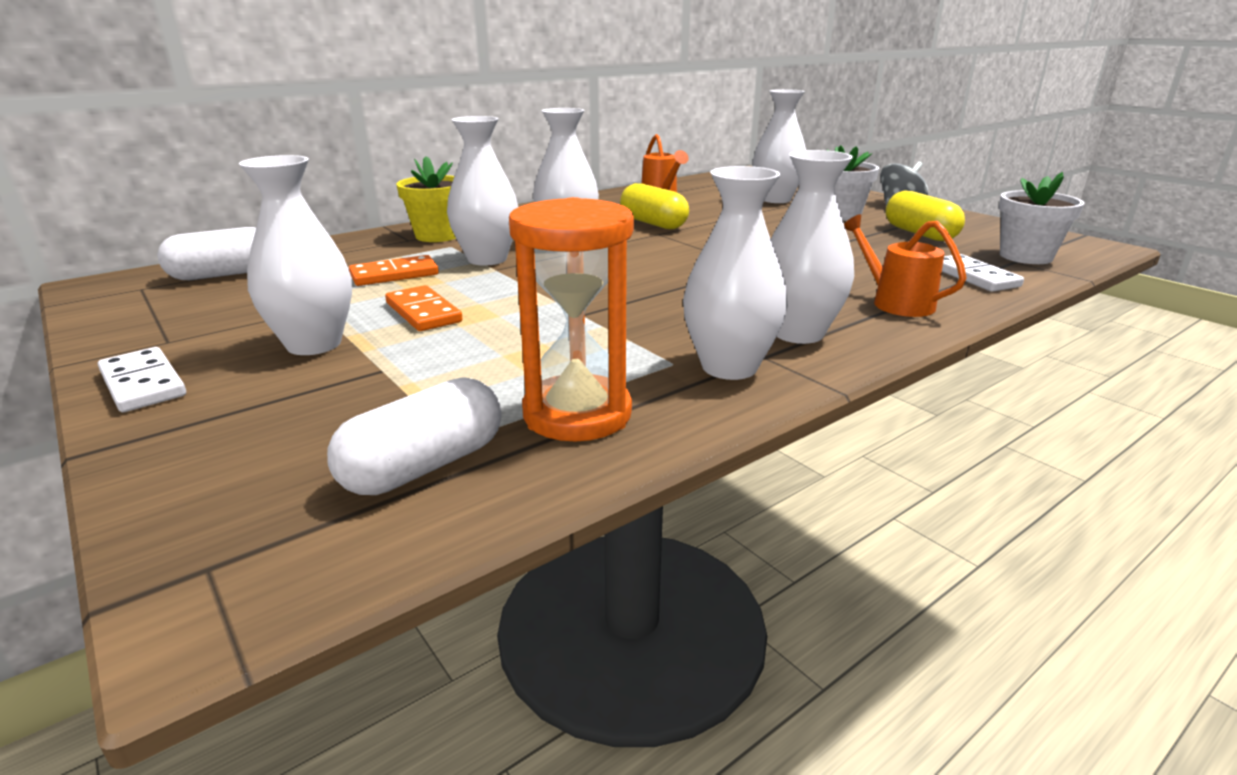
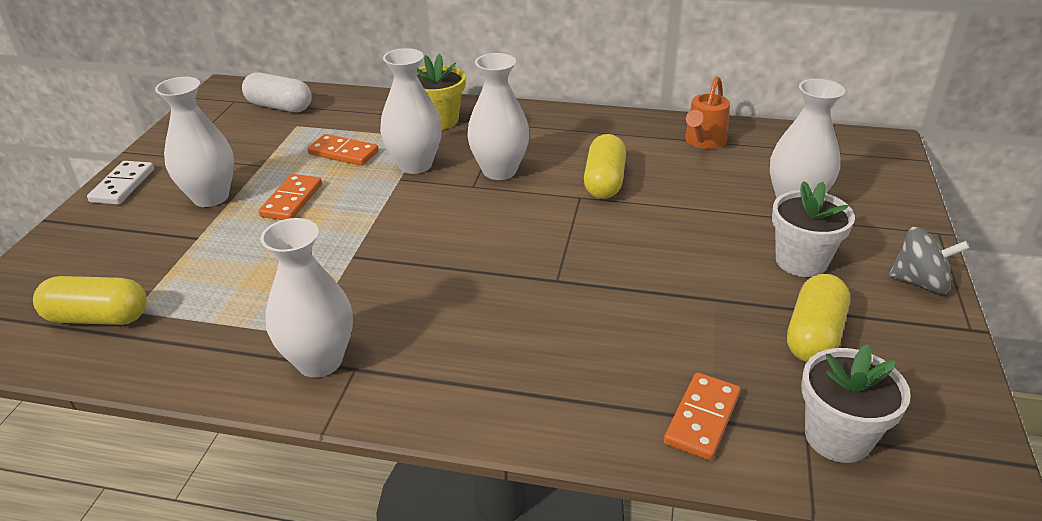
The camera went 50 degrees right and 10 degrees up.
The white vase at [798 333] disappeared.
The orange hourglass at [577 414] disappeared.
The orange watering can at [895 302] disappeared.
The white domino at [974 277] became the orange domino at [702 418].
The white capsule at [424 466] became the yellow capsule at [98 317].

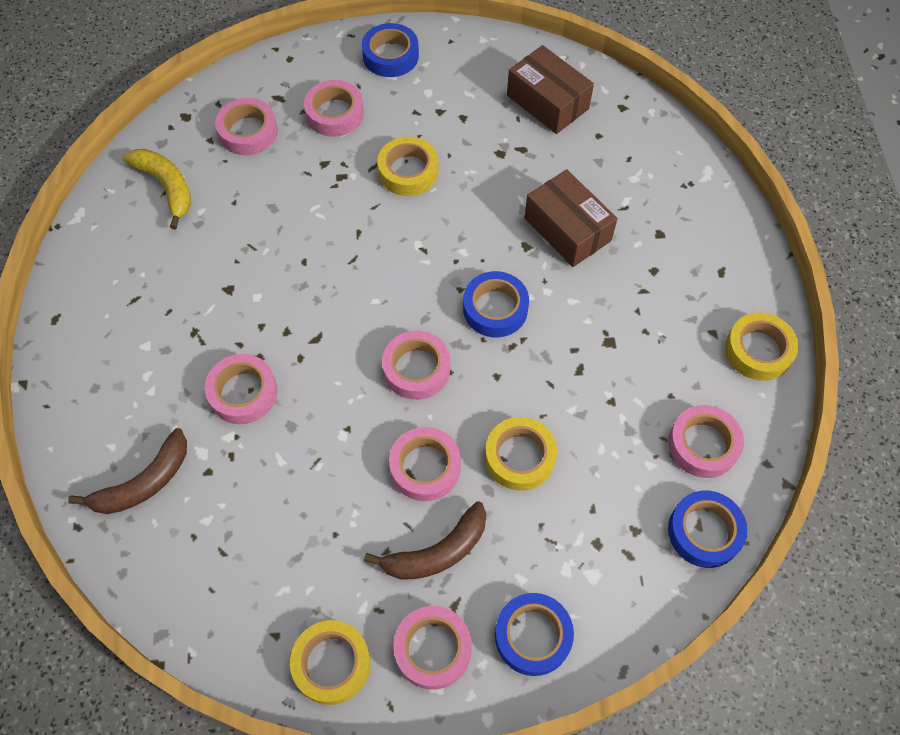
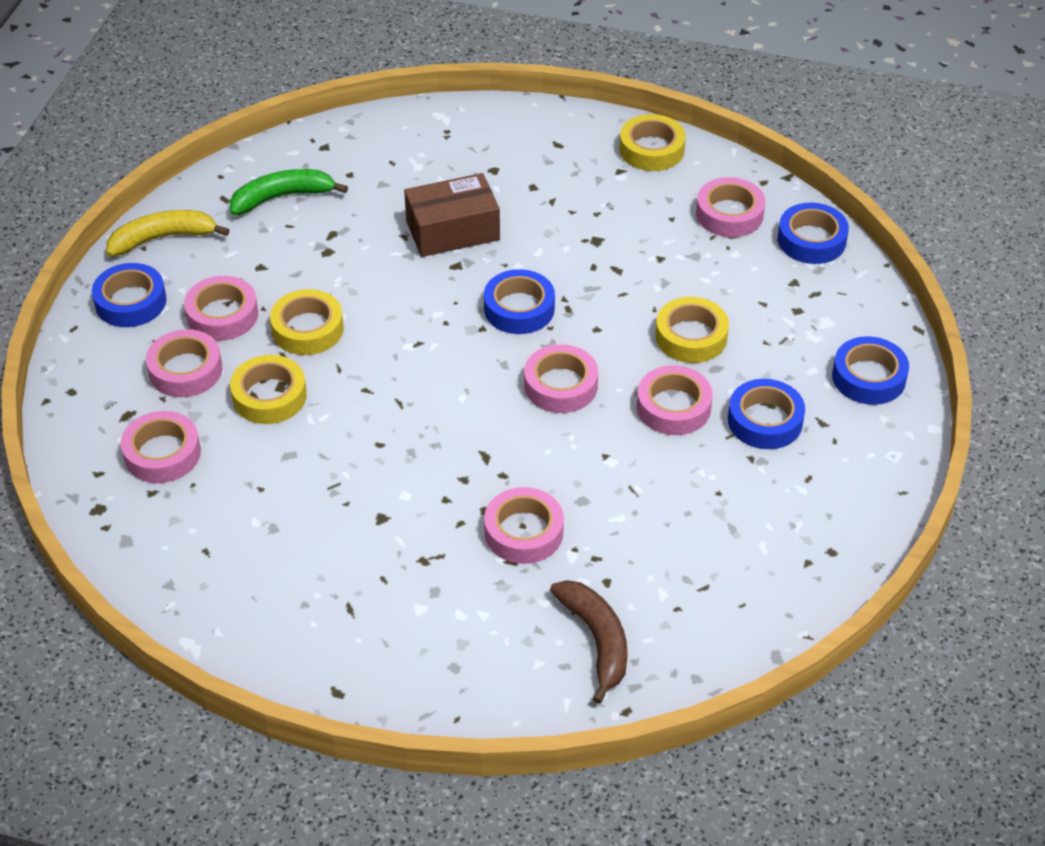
The camera went 70 degrees left and 15 degrees down.
The brown box at [547 102] was replaced by the green banana at [282 197].
The yellow banana moved from [166 187] to [163 238].
The brown banana at [437 551] was replaced by the blue tape at [765 421].
The pink tape moved from [433 649] to [222 315].
The yellow tape moved from [332 664] to [269 396].

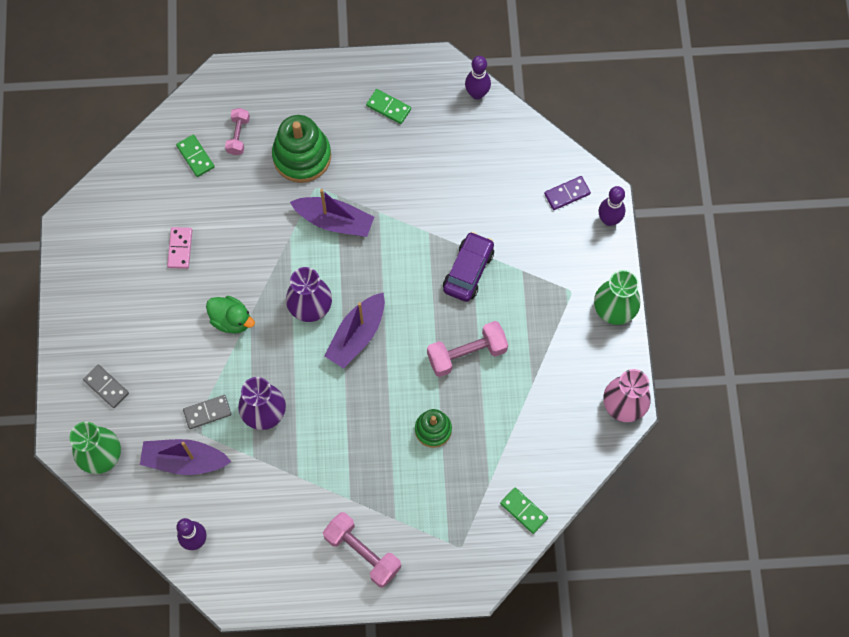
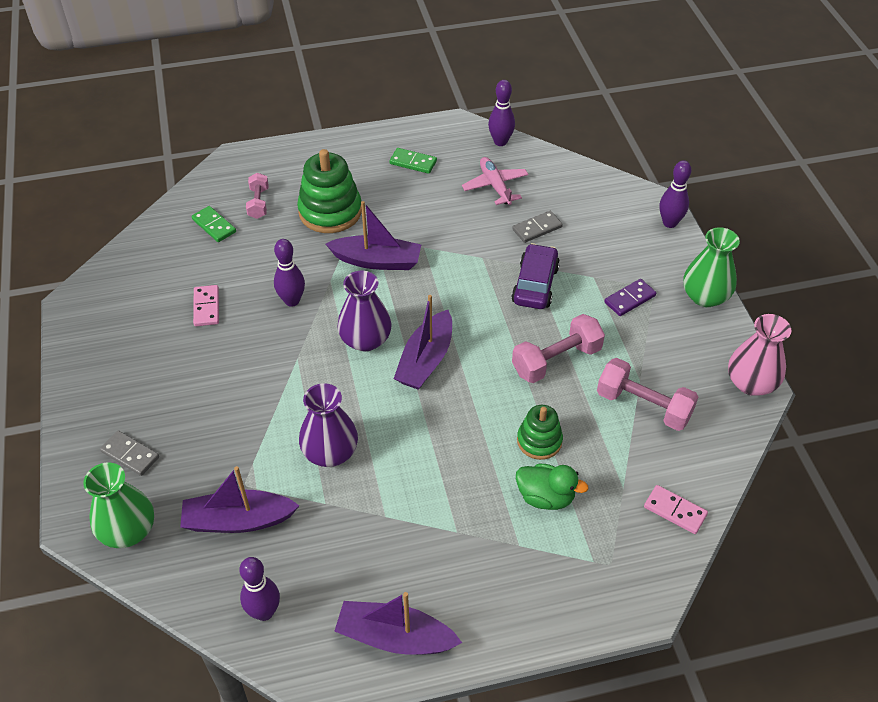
The camera went 10 degrees left and 20 degrees down.
The purple domino moved from [567 194] to [629 299].
The green duck moved from [231 320] to [545 497].
The grey domino moved from [207 412] to [537 228].
The green domino at [523 511] became the pink domino at [675 511].
The pink dumbbell moved from [362 552] to [643 406].
The pink plane at [495 186] appeared.
The purple bowling pin at [292 301] appeared.
The purple boat at [395 637] appeared.

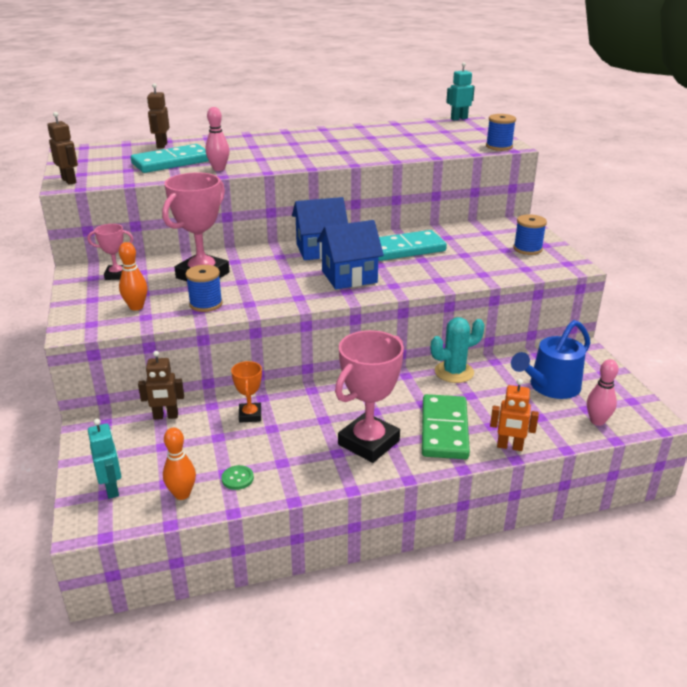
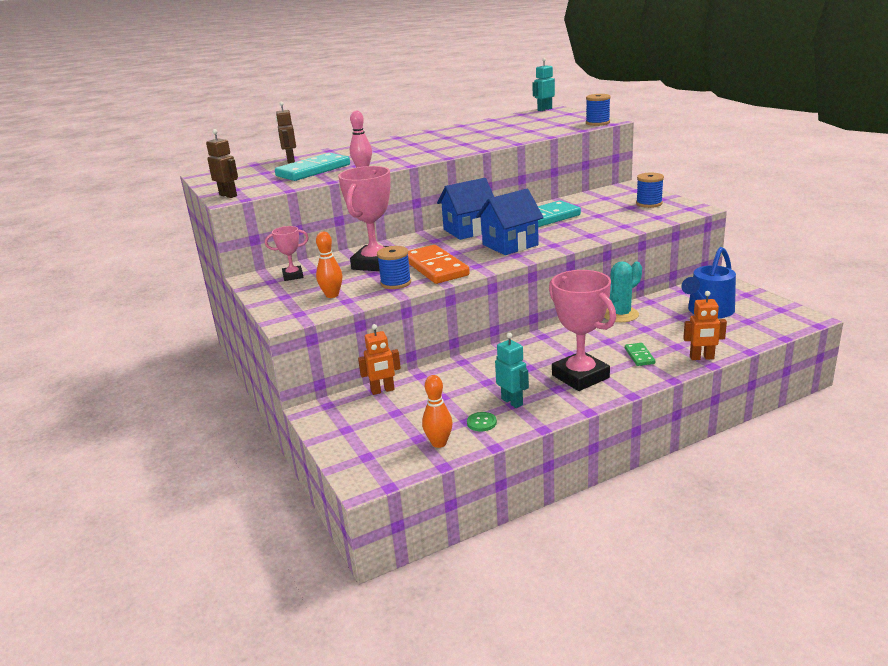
The camera went 10 degrees left and 5 degrees down.
The pink trophy at [368 443] turned 60 degrees counterclockwise.
The brown robot at [165 416] became the orange robot at [382 390].
The pink bowling pin at [597 421] disappeared.
The orange trophy at [250 415] disappeared.
The green domino at [444 430] changed to 0.47 times the size.
The turquoise robot moved from [112 489] to [512 402].
The orange domino at [435 268] appeared.

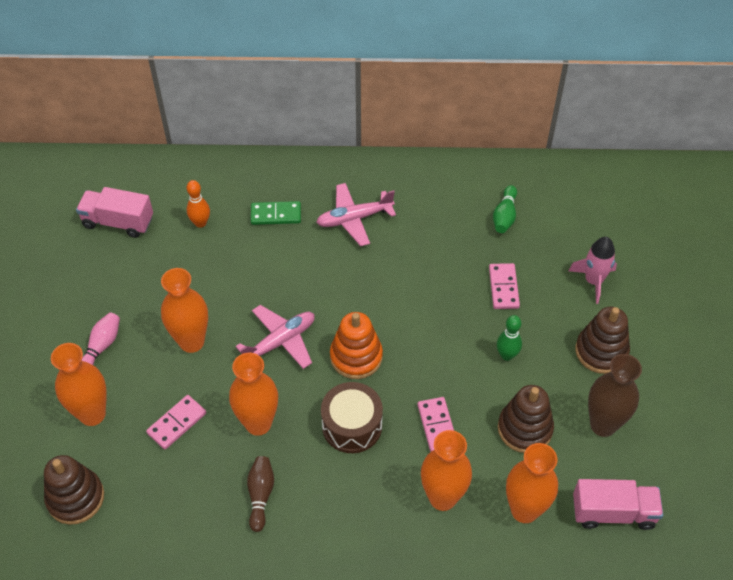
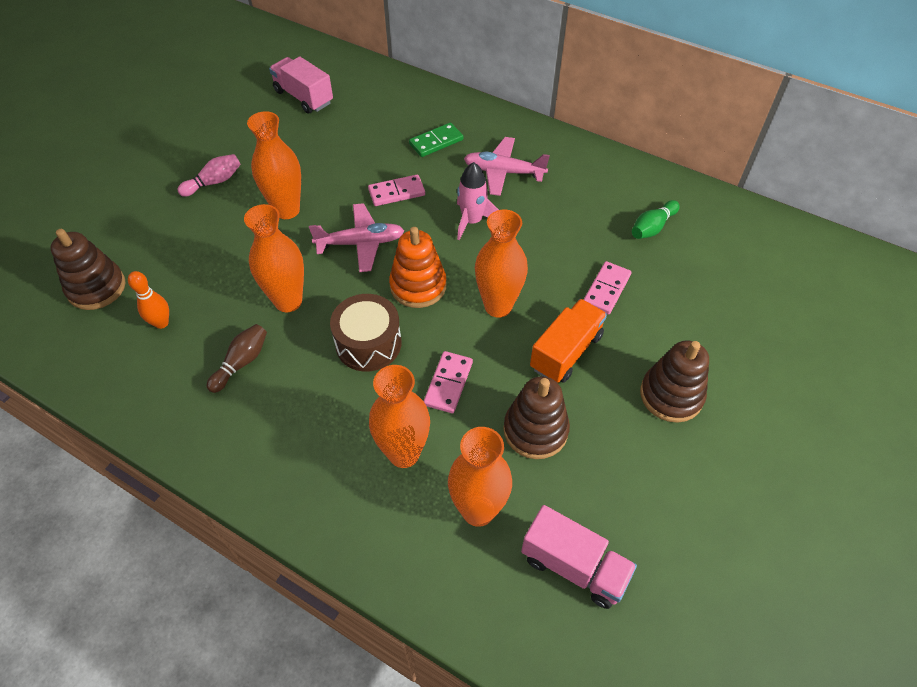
The camera went 30 degrees right and 0 degrees up.
The orange bowling pin moved from [200 223] to [161 323].
The green domino at [276 215] turned 60 degrees counterclockwise.
The pink rocket moved from [593 281] to [472 221].
The green bowling pin at [507 355] was replaced by the orange truck at [566 352].
The orange vase moved from [92 414] to [498 306].
The brown vase at [603 425] disappeared.
The pink domino moved from [177 423] to [396 192].

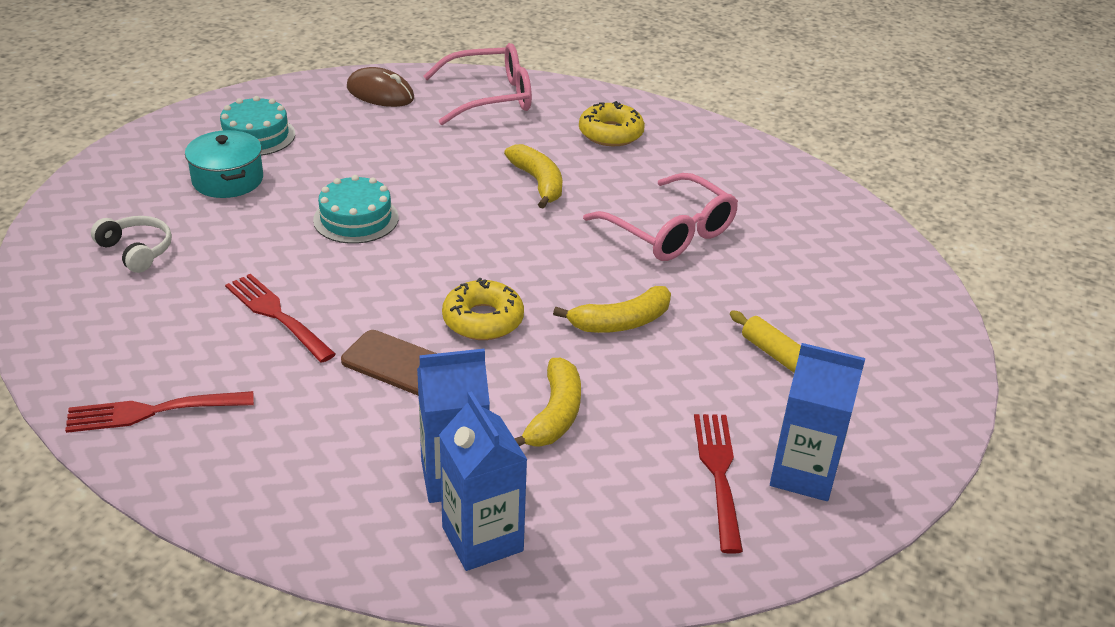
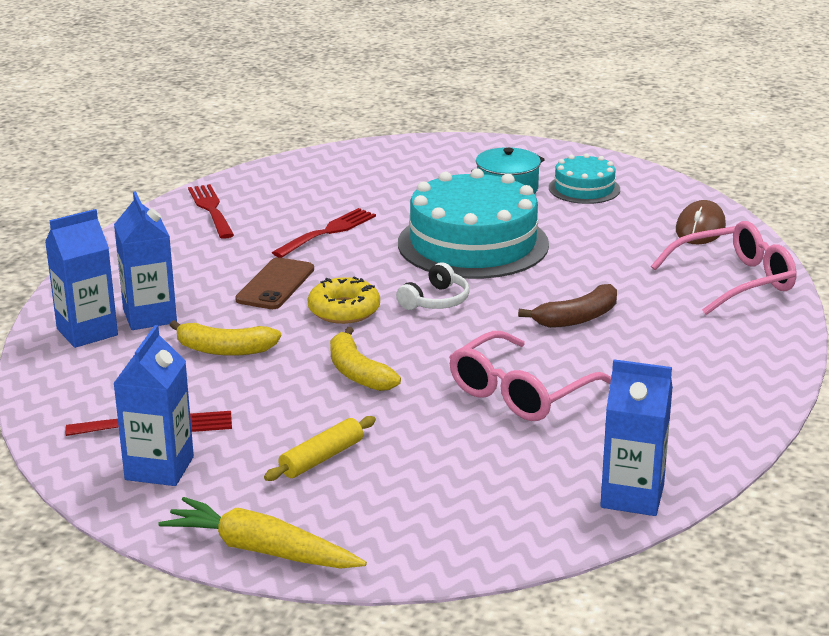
The camera went 85 degrees right and 10 degrees down.
The pink glasses at [490 97] turned 90 degrees counterclockwise.
The yellow donut at [610 133] disappeared.
The yellow banana at [538 183] became the brown banana at [577 318].
The turquoise cake at [356 219] changed to 1.97 times the size.
The white headphones moved from [136 251] to [436 301].
The blue carton at [632 496] appeared.
The yellow carrot at [261 550] appeared.

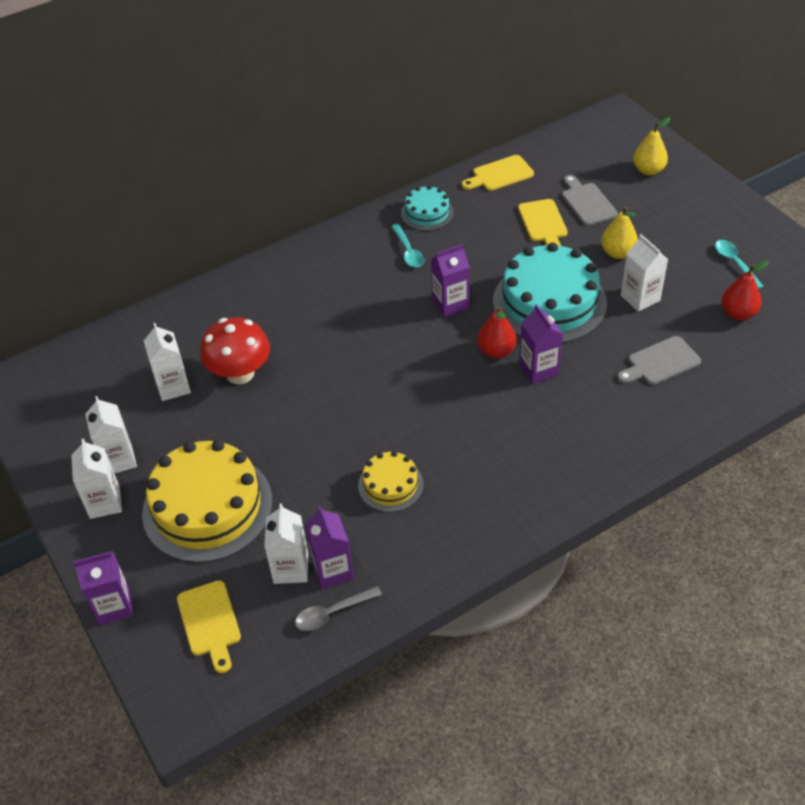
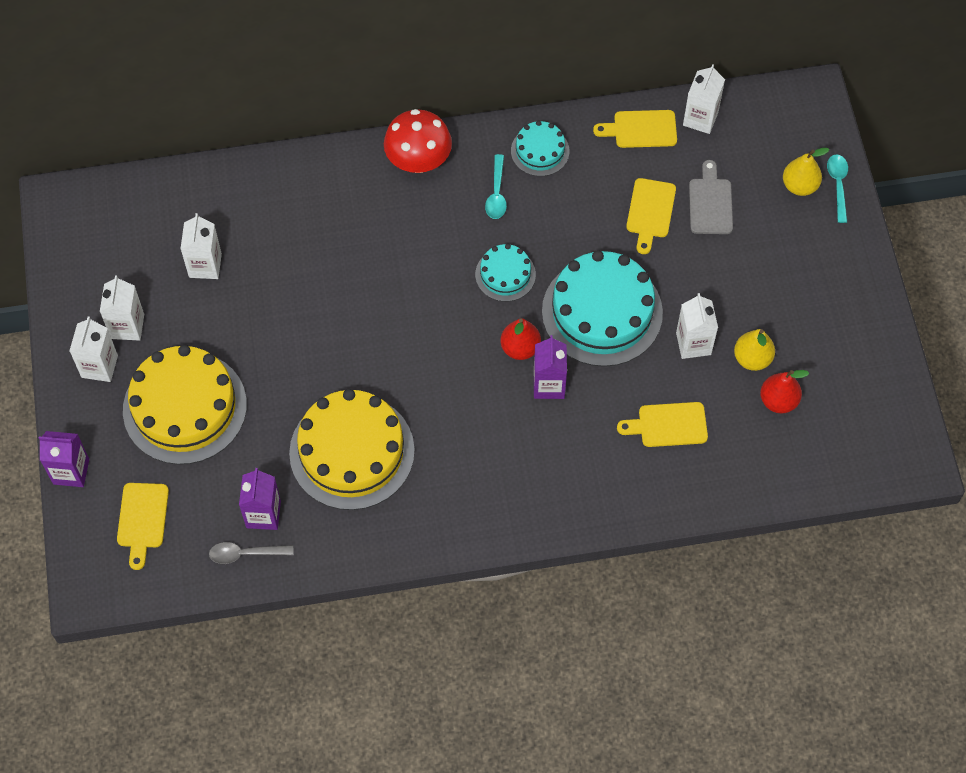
The camera went 20 degrees right and 15 degrees up.
The yellow pear moved from [617 253] to [752 358].
The turquoise spoon moved from [735 263] to [838 185].
The purple carton at [450 304] was replaced by the turquoise cake at [505 274].
The red mushroom moved from [240 373] to [418 161].
The grey cutting board at [660 362] became the yellow cutting board at [668 425].
The yellow cake at [390 485] changed to 1.97 times the size.
The white carton moved from [291 568] to [700 118].

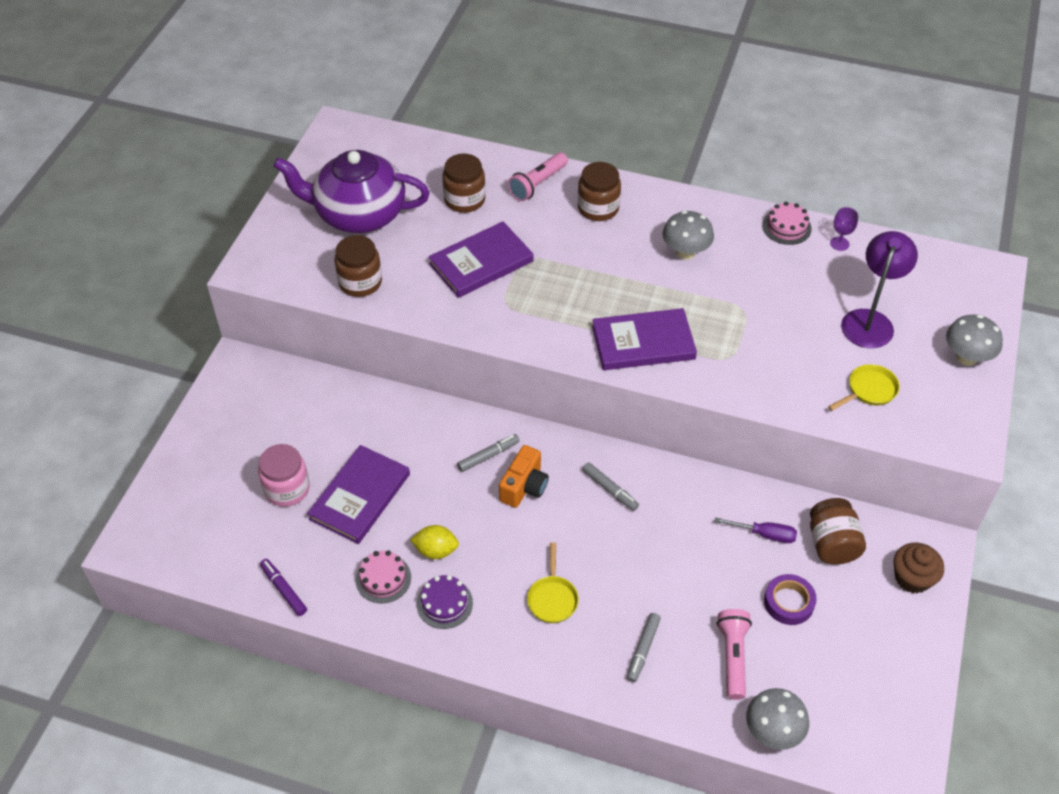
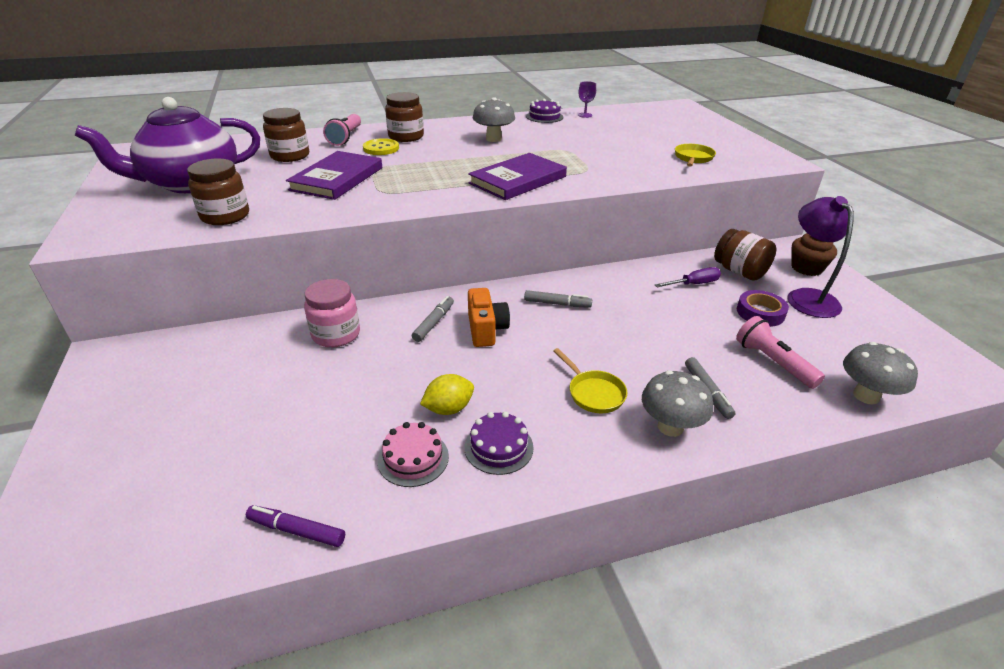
The camera went 35 degrees left and 15 degrees down.
The pink cake at [786 227] became the purple cake at [544 117].
The purple lamp moved from [870 320] to [806 297].
The grey mushroom moved from [966 357] to [670 427].
The pink jar moved from [287 489] to [336 334].
The purple book at [360 496] disappeared.
The yellow button at [381 148] appeared.

